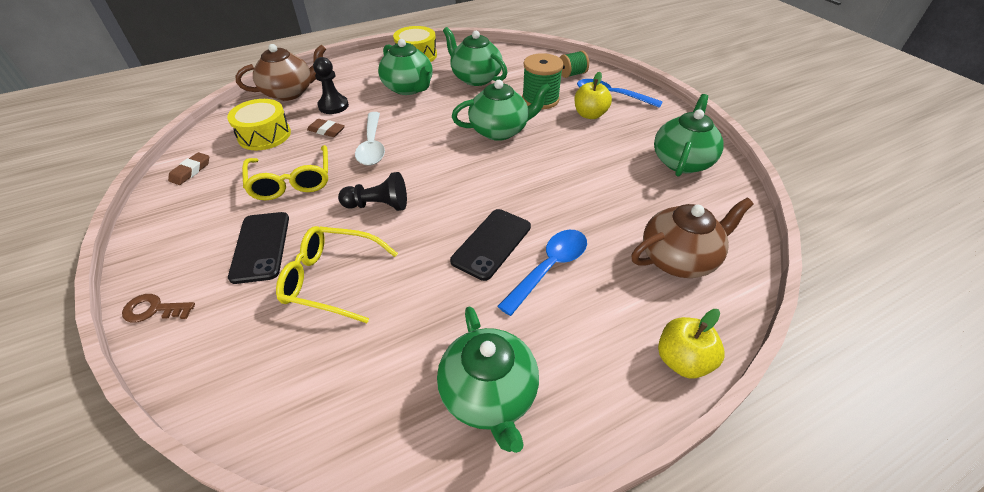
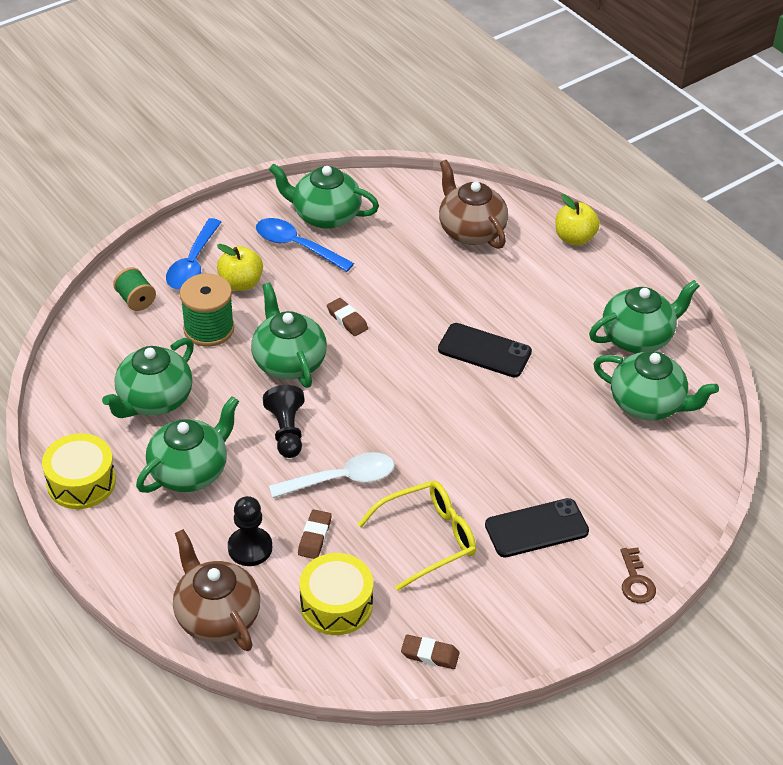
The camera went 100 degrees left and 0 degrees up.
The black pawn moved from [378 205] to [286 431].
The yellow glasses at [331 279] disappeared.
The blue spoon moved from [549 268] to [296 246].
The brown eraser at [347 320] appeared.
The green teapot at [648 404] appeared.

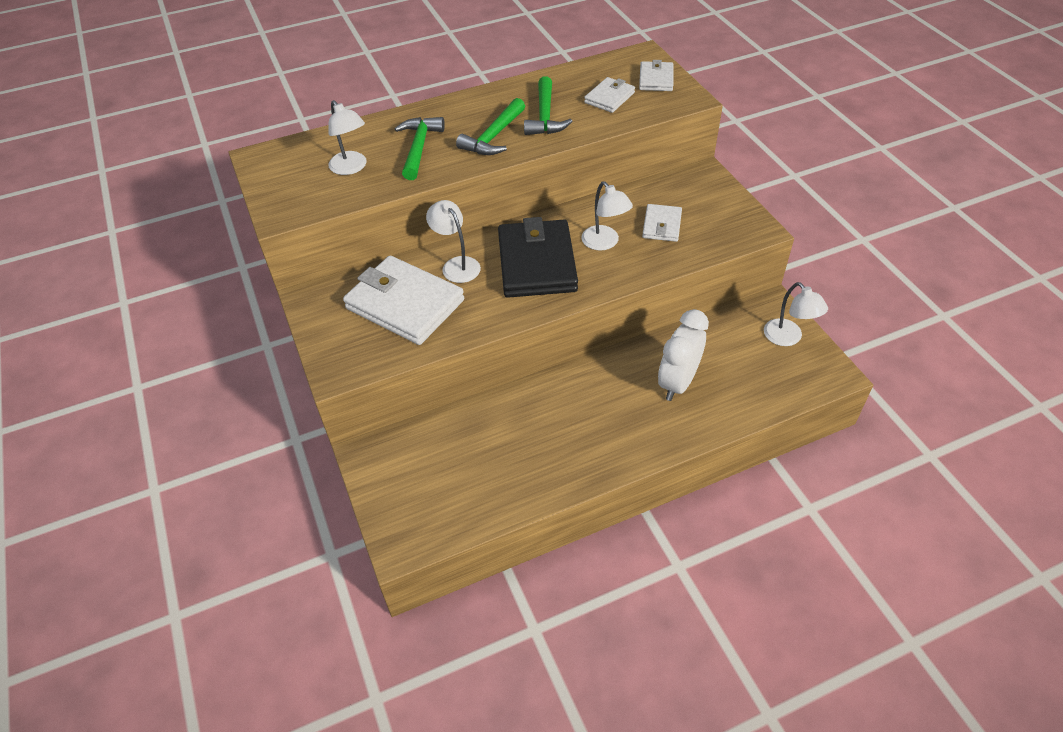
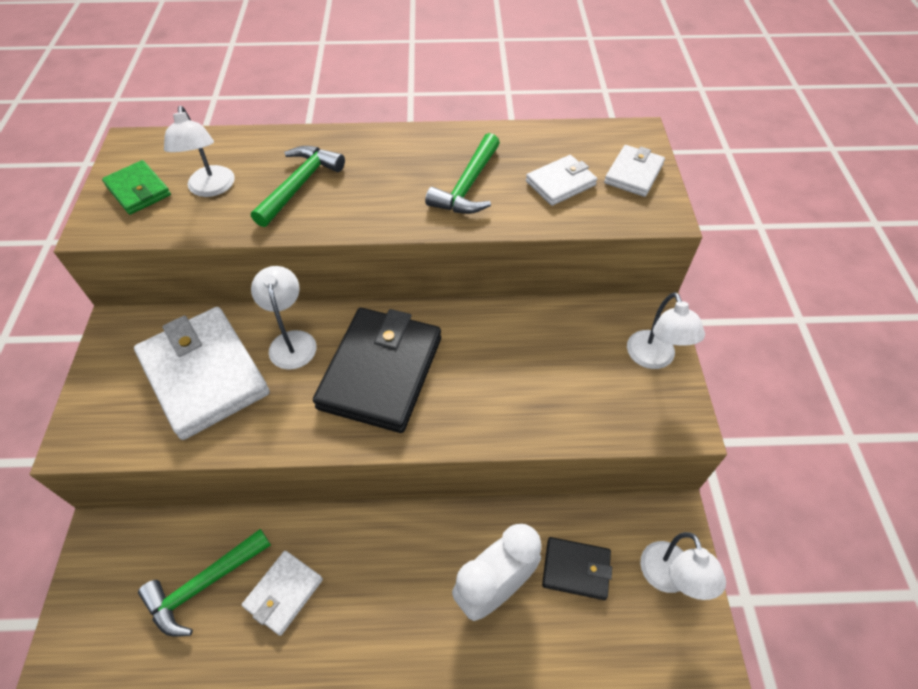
The camera went 20 degrees right and 5 degrees up.
The green hammer moved from [493 137] to [204 585].
The white lamp moved from [604 243] to [654 358].
The white wallet moved from [662 225] to [284 593].
The green wallet at [138 190] appeared.
The black wallet at [576 569] appeared.

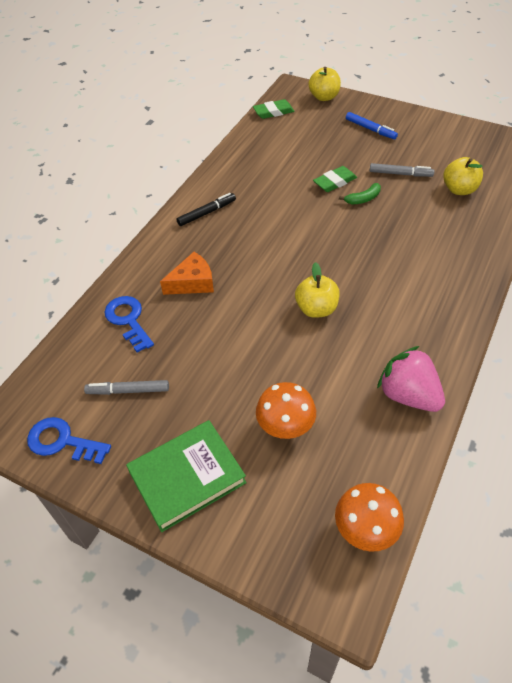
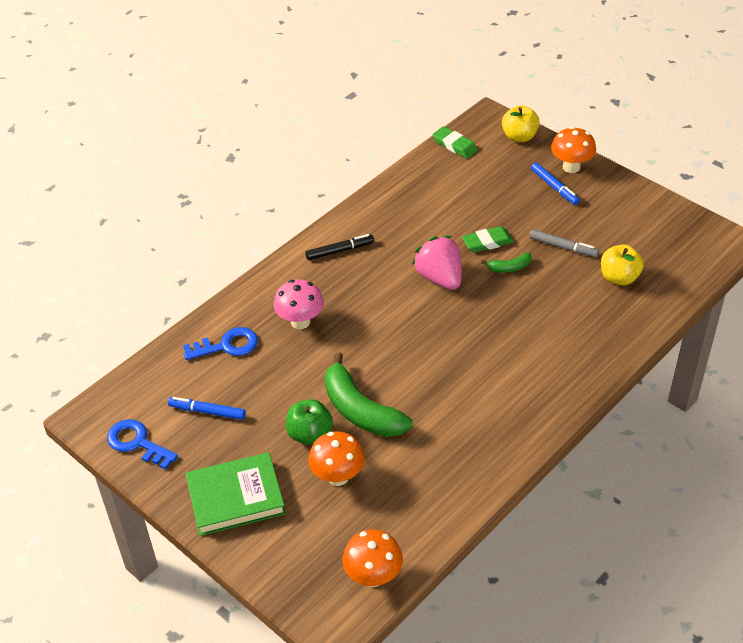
The camera went 15 degrees right and 5 degrees down.
The green eraser at [273 112] turned 45 degrees clockwise.
The orange cheese at [192 283] was replaced by the pink mushroom at [300 321].
The yellow apple at [316 309] disappeared.
The blue key at [128 320] turned 90 degrees clockwise.
The pink strawberry moved from [408 395] to [440 278].
The grey marker at [128 391] became the blue marker at [207 412].
The orange mushroom at [571 167] appeared.
The green banana at [360 410] appeared.
The green apple at [310 434] appeared.

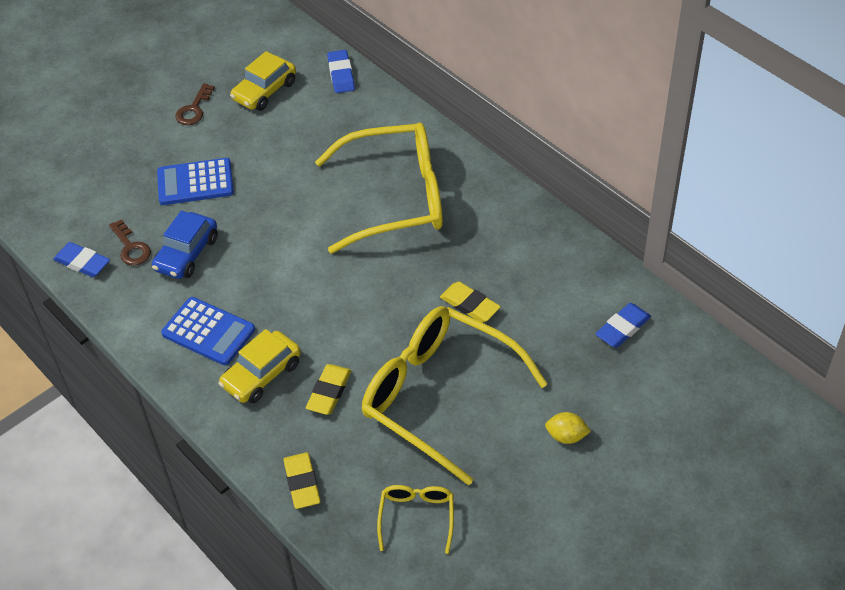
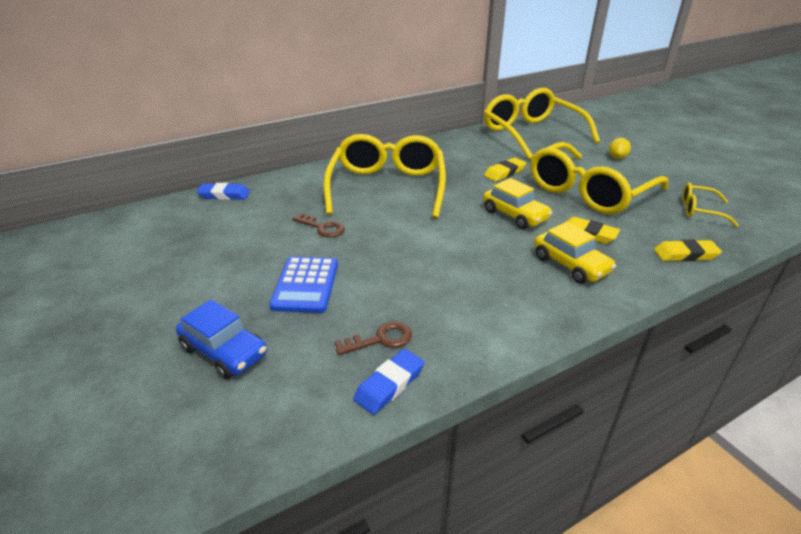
The camera went 80 degrees left and 15 degrees down.
The yellow car moved from [264 91] to [514 215].
The brown key moved from [194 109] to [322 228].
The blue car moved from [186 254] to [224 351].
The blue calculator at [208 332] disappeared.
The blue eraser at [622 328] was replaced by the yellow glasses at [531 133].

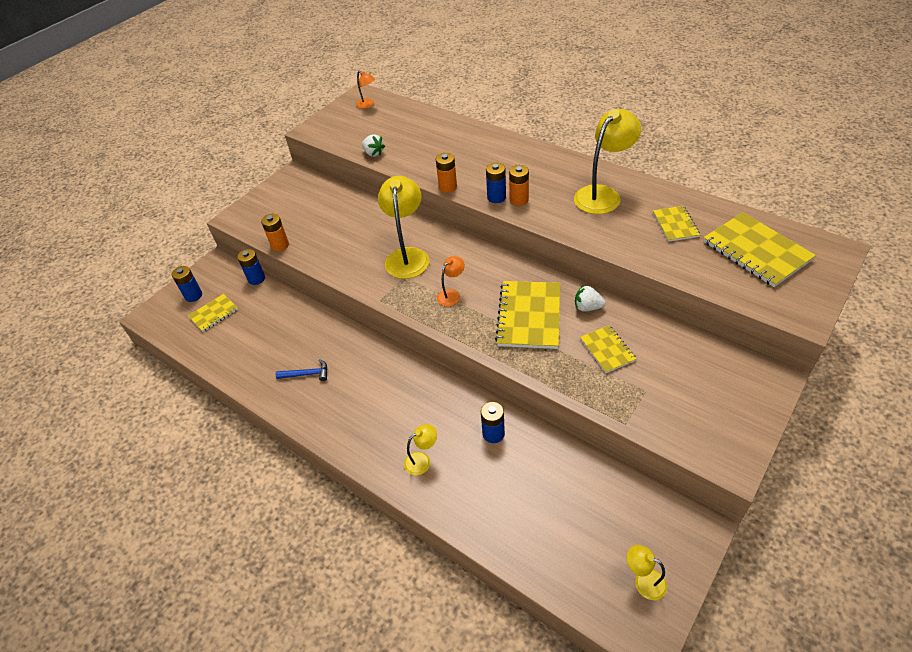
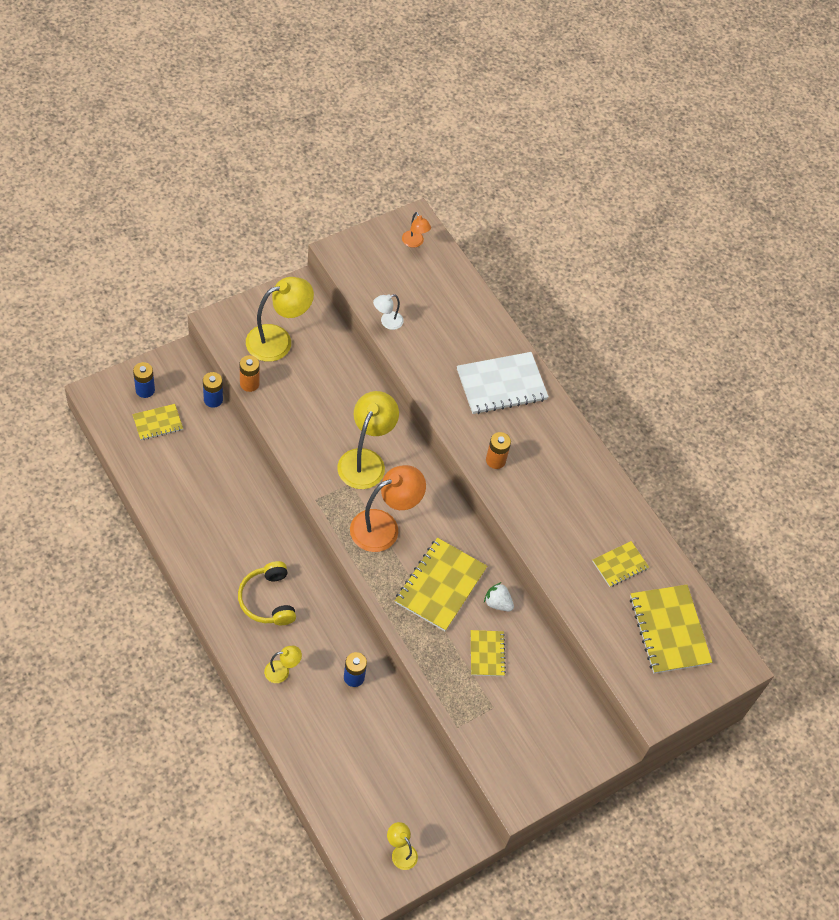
The camera went 10 degrees right and 10 degrees up.
The yellow lamp moved from [602 194] to [278 340].
The white strawberry at [373 153] was replaced by the white lamp at [387 322].
The orange battery at [448 187] disappeared.
The blue battery at [496 197] disappeared.
The yellow notebook at [675 225] turned 45 degrees clockwise.
The orange lamp at [451 294] changed to 2.03 times the size.
The blue hammer at [306 374] disappeared.
The white notebook at [501 385] appeared.
The yellow headphones at [267 600] appeared.

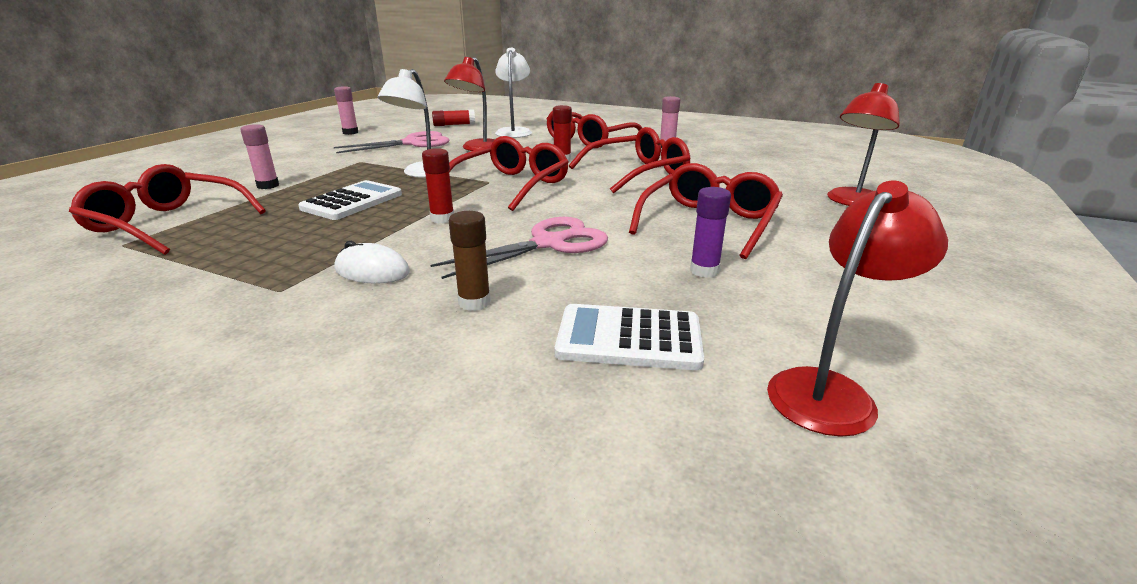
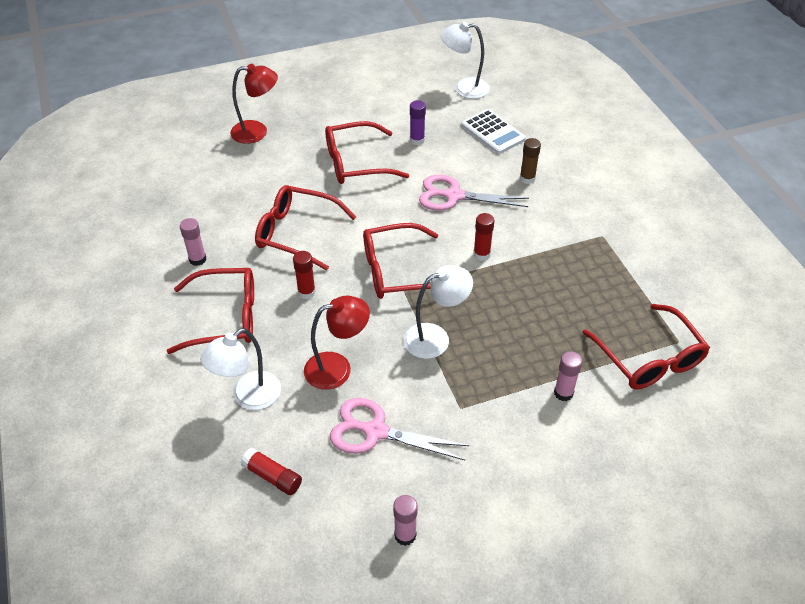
The camera went 135 degrees left and 20 degrees up.
The white calculator at [352 201] disappeared.
The red lamp at [831 391] became the white lamp at [464 88].
The white mouse at [372 271] disappeared.

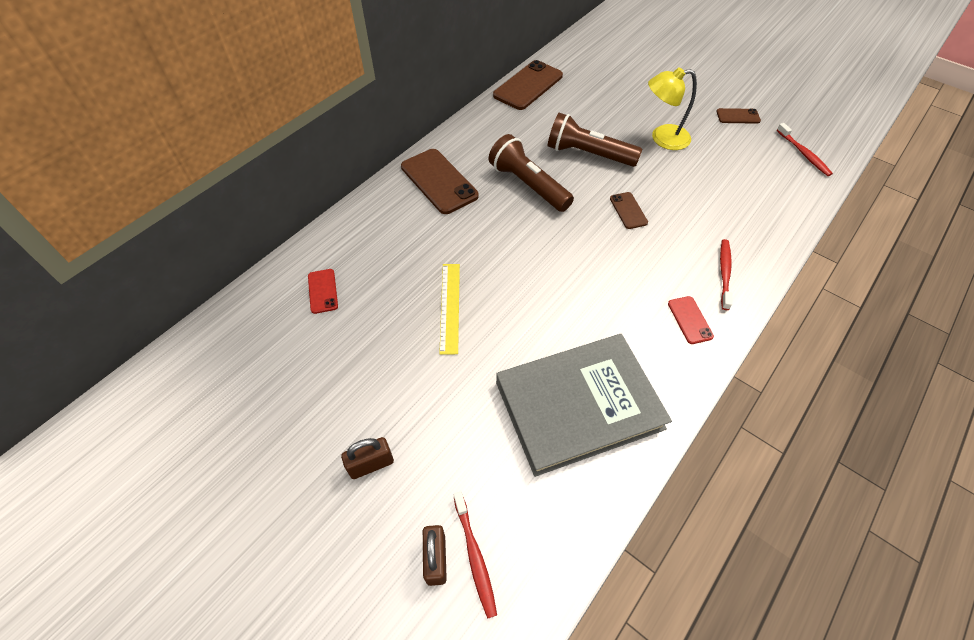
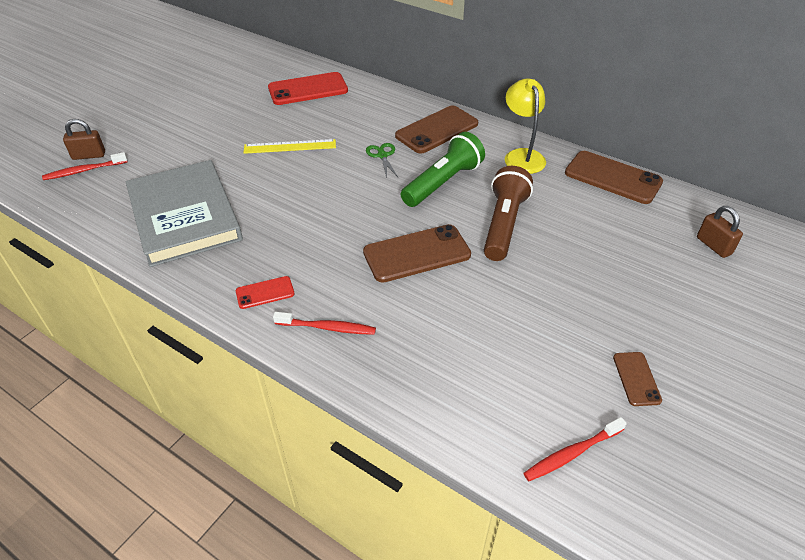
The camera went 85 degrees right and 10 degrees down.
The yellow lamp moved from [662 138] to [522 156].
The brown flashlight at [528 185] became the green flashlight at [443 183].
The brown phone at [628 210] changed to 1.93 times the size.
The red phone at [322 291] changed to 1.93 times the size.
The brown padlock moved from [371 464] to [713 246].
The green scissors at [382 155] appeared.

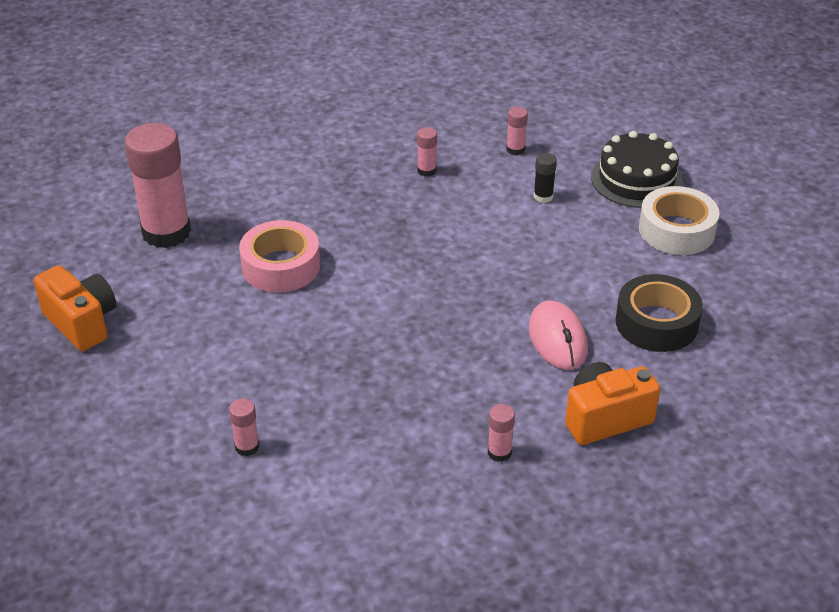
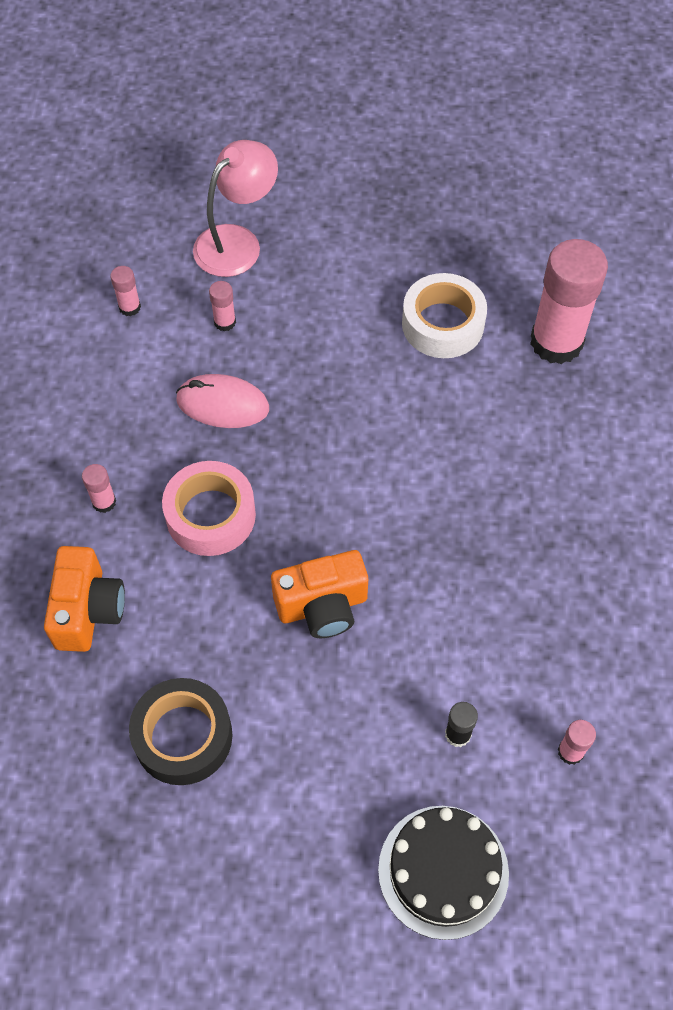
The camera went 115 degrees right and 20 degrees up.
The pink glue stick moved from [426 170] to [130 307].
The white tape moved from [676 230] to [443 324].
The pink tape moved from [281 266] to [210 515].
The orange camera moved from [82 323] to [322 606].
The pink mouse moved from [557 339] to [222 404].
The pink lamp at [237 242] appeared.

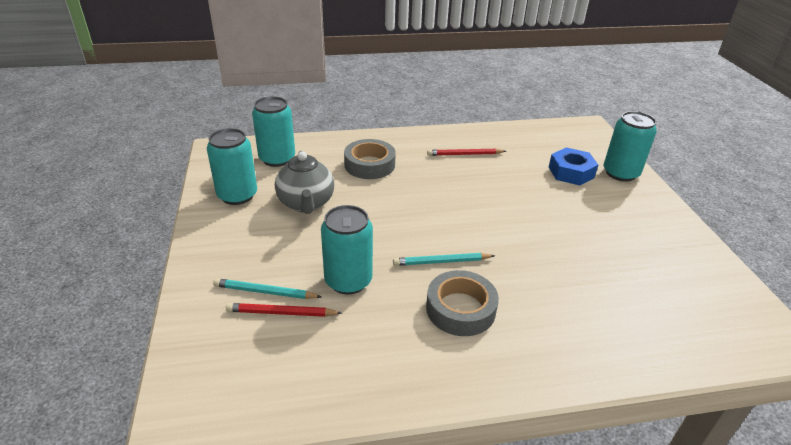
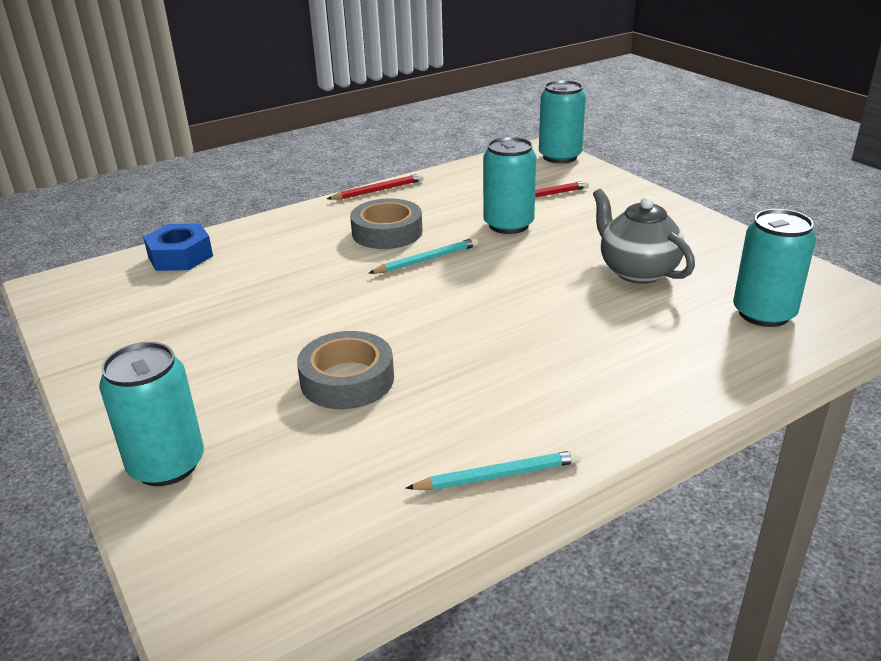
The camera went 160 degrees right and 5 degrees down.
The turquoise can moved from [237 195] to [560 157].
The grey tape moved from [369 165] to [347 380].
The blue nut moved from [571 172] to [180 256].
The red pencil moved from [464 154] to [378 190].
The turquoise pencil moved from [265 292] to [498 475].

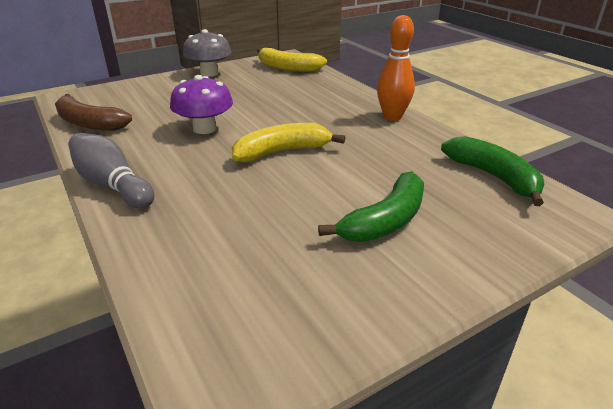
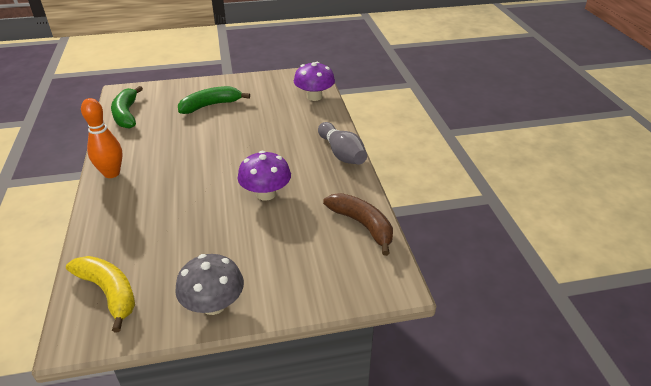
The camera went 160 degrees left and 5 degrees up.
The yellow banana at [282 152] disappeared.
The purple mushroom at [314 96] appeared.

